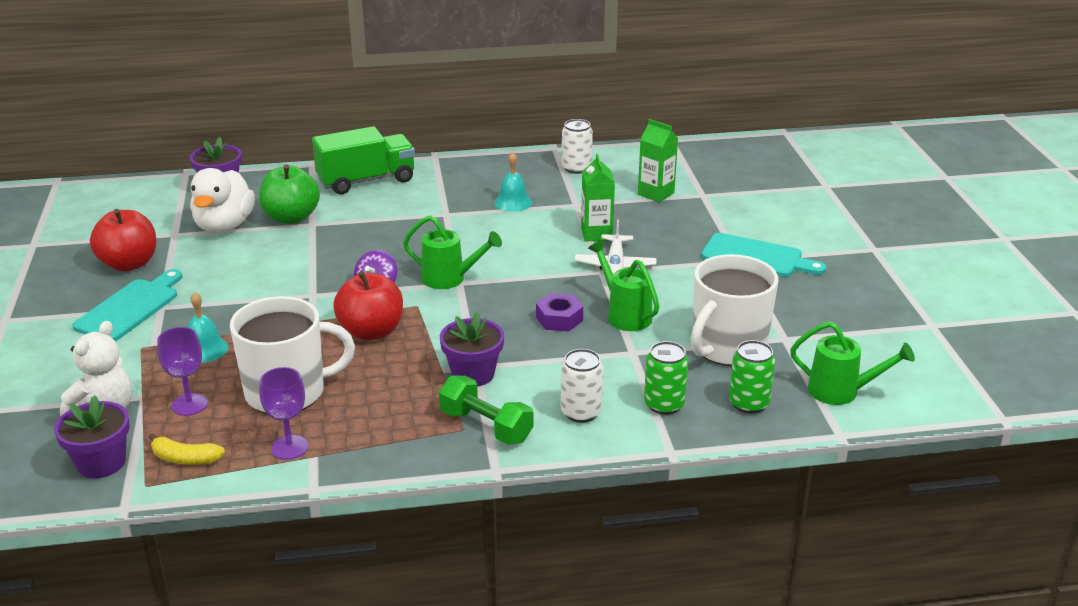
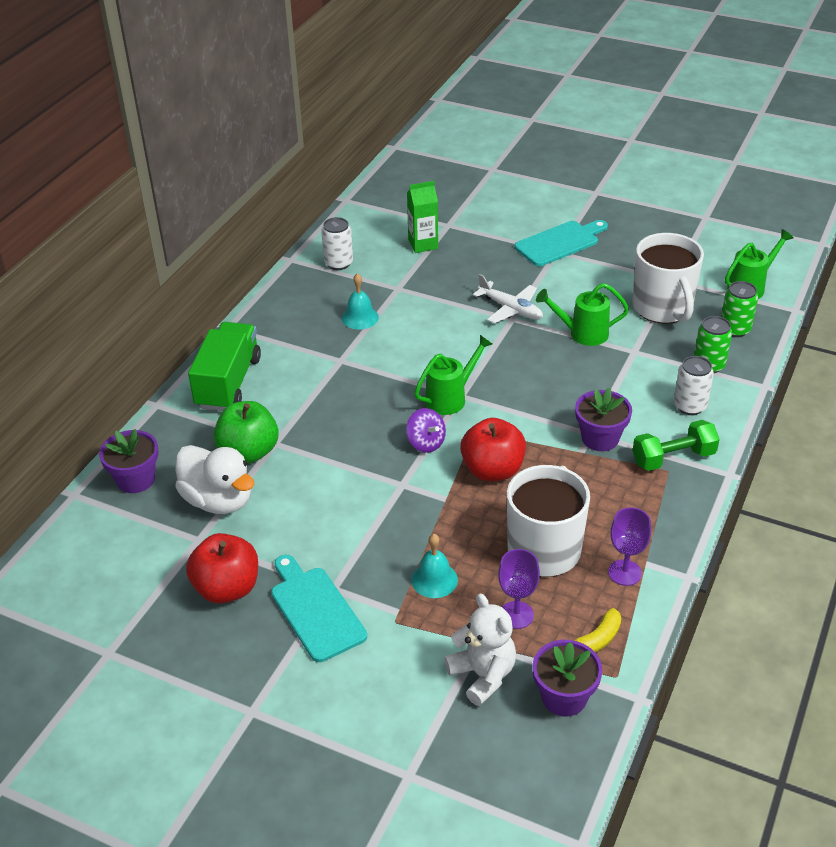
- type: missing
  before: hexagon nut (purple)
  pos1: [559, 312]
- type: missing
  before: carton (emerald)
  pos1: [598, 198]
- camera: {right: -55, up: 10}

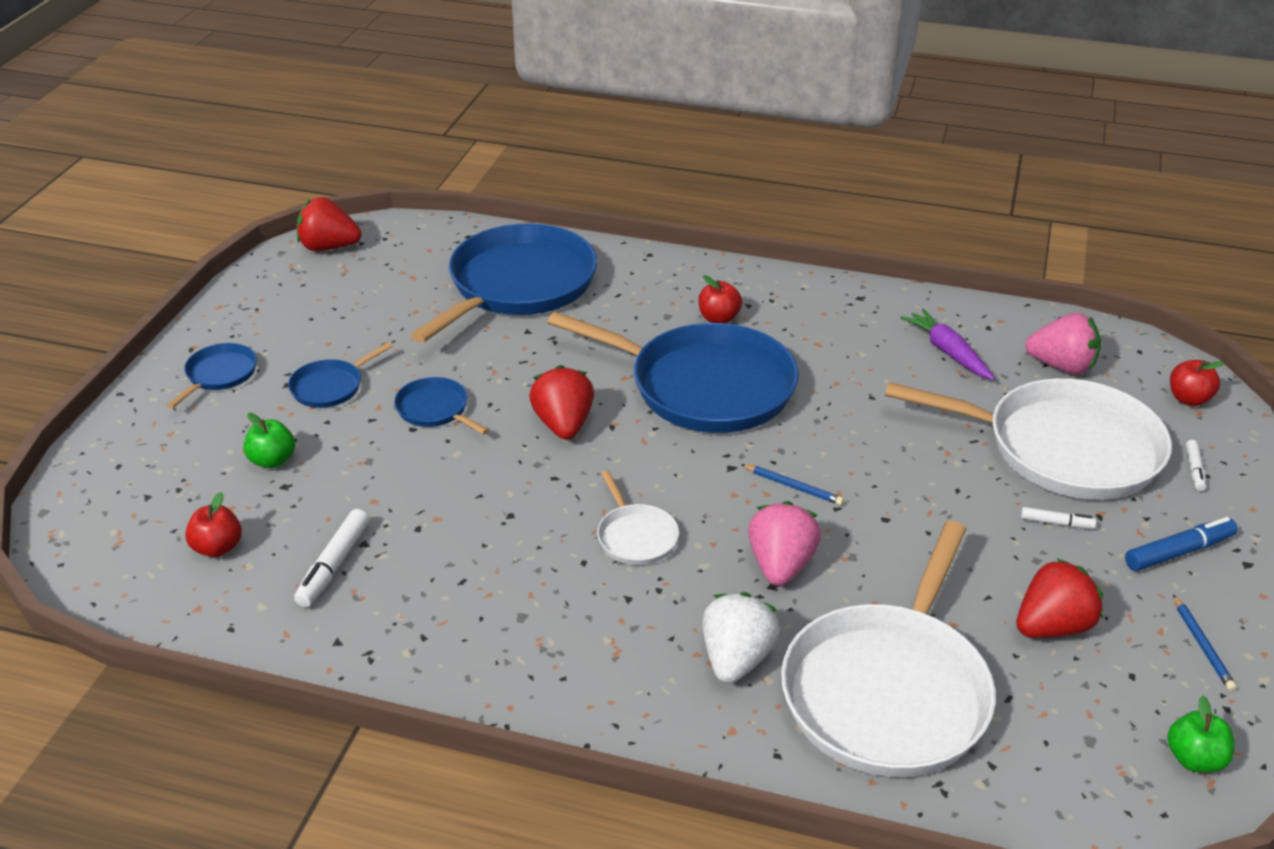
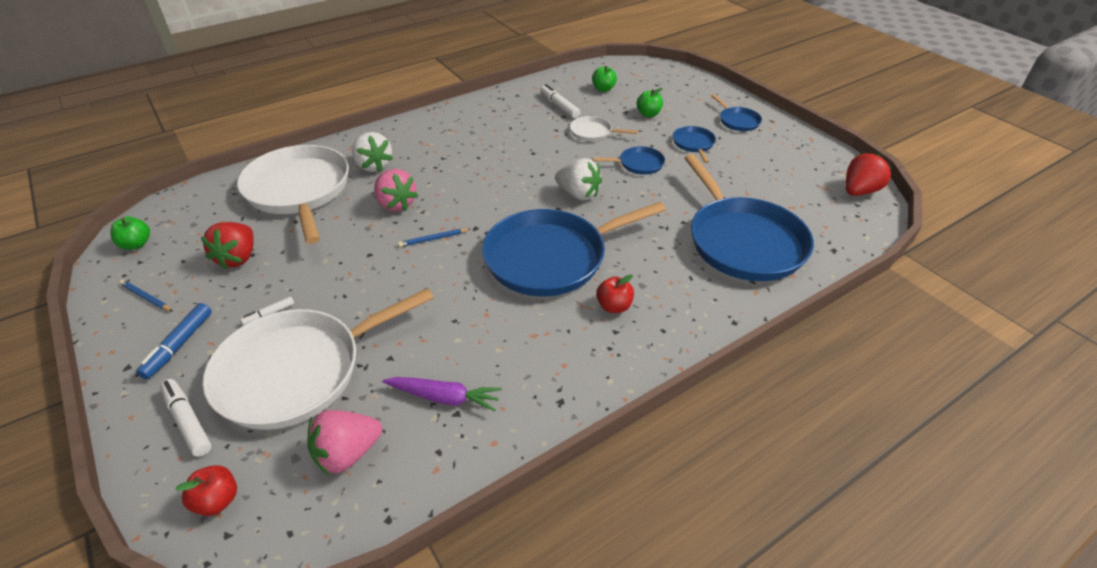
- type: colour
  before: apple (red)
  after: apple (emerald)
  pos1: [213, 524]
  pos2: [604, 79]
- type: colour
  before: berry (red)
  after: berry (pure white)
  pos1: [561, 402]
  pos2: [578, 179]
- type: relocated
  before: skillet (pure white)
  pos1: [638, 517]
  pos2: [604, 128]
- type: size
  before: marker pen (pure white)
  pos1: [1196, 465]
  pos2: [186, 418]
  scale: 1.71
- camera: {right: 130, up: 5}

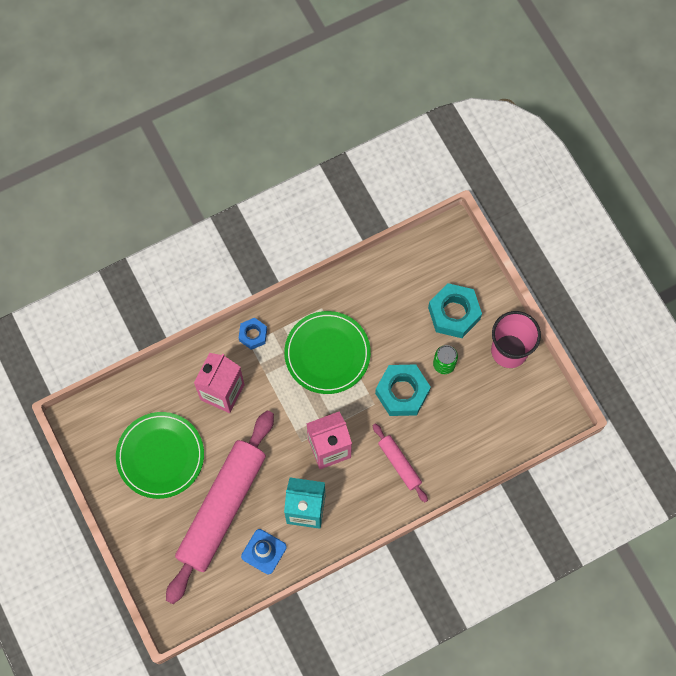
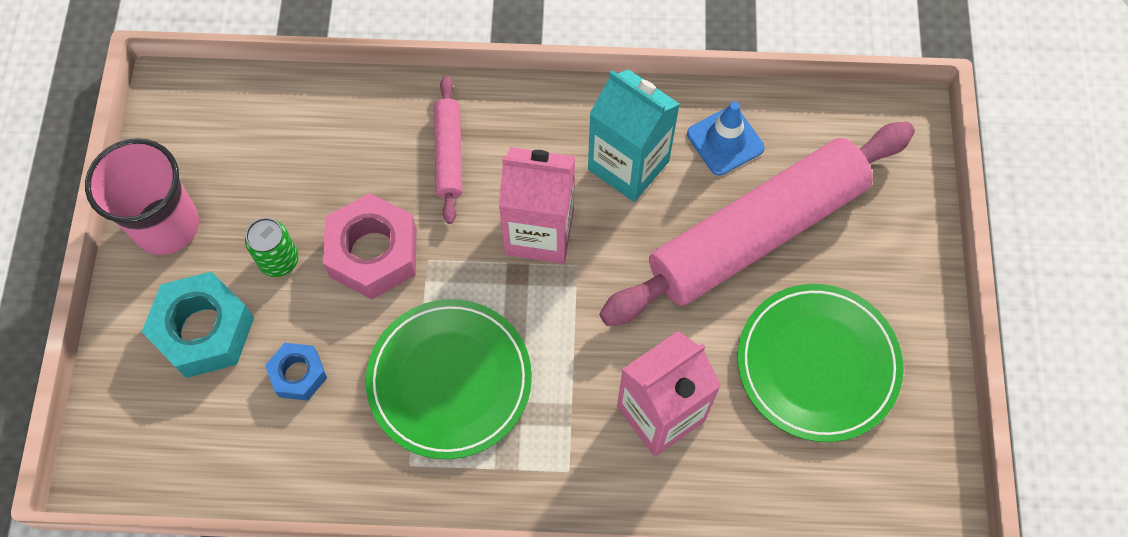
- type: relocated
  before: hexagon nut (royal blue)
  pos1: [253, 334]
  pos2: [296, 372]
- type: colour
  before: hexagon nut (turquoise)
  after: hexagon nut (rose-pink)
  pos1: [403, 390]
  pos2: [370, 246]
- camera: {right: -150, up: -5}

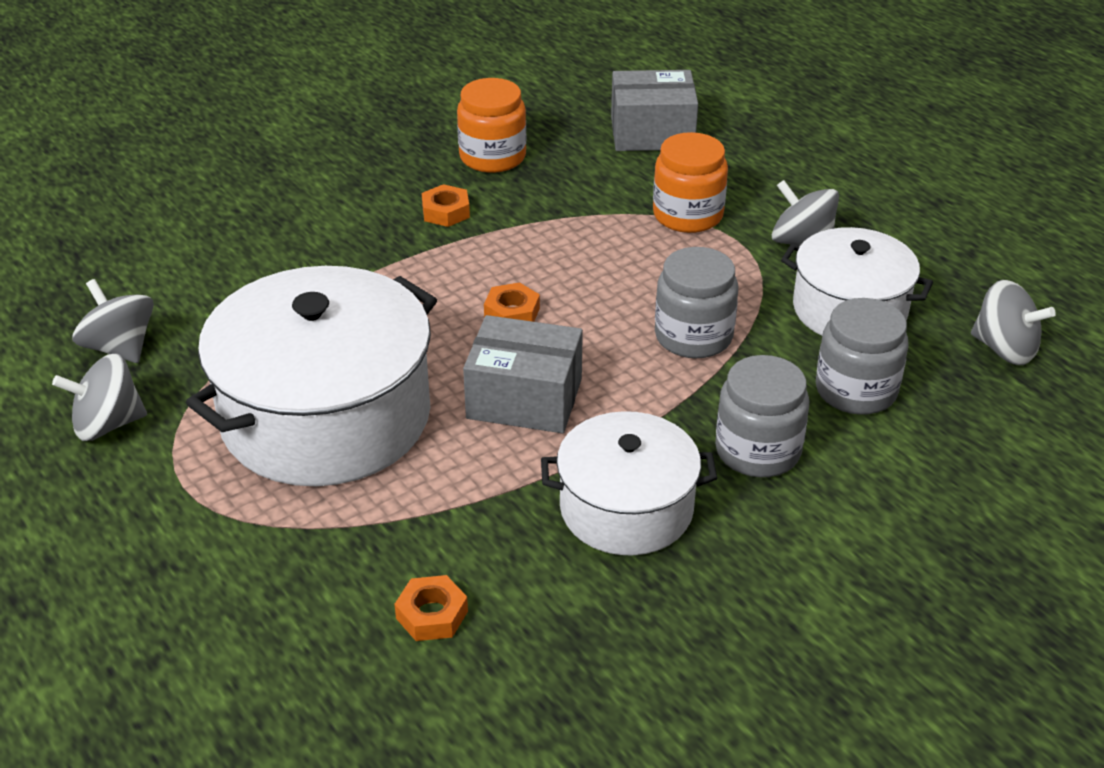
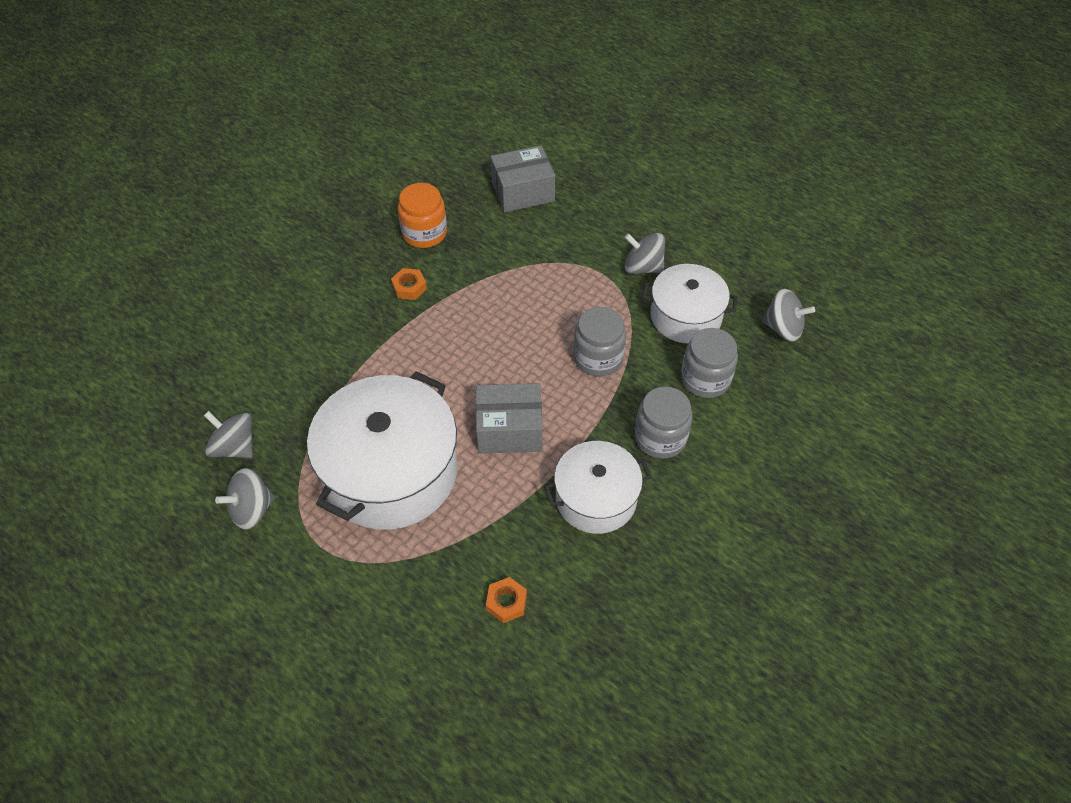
- type: missing
  before: hexagon nut (bright orange)
  pos1: [512, 302]
- type: missing
  before: jar (bright orange)
  pos1: [690, 182]
- camera: {right: -15, up: 15}

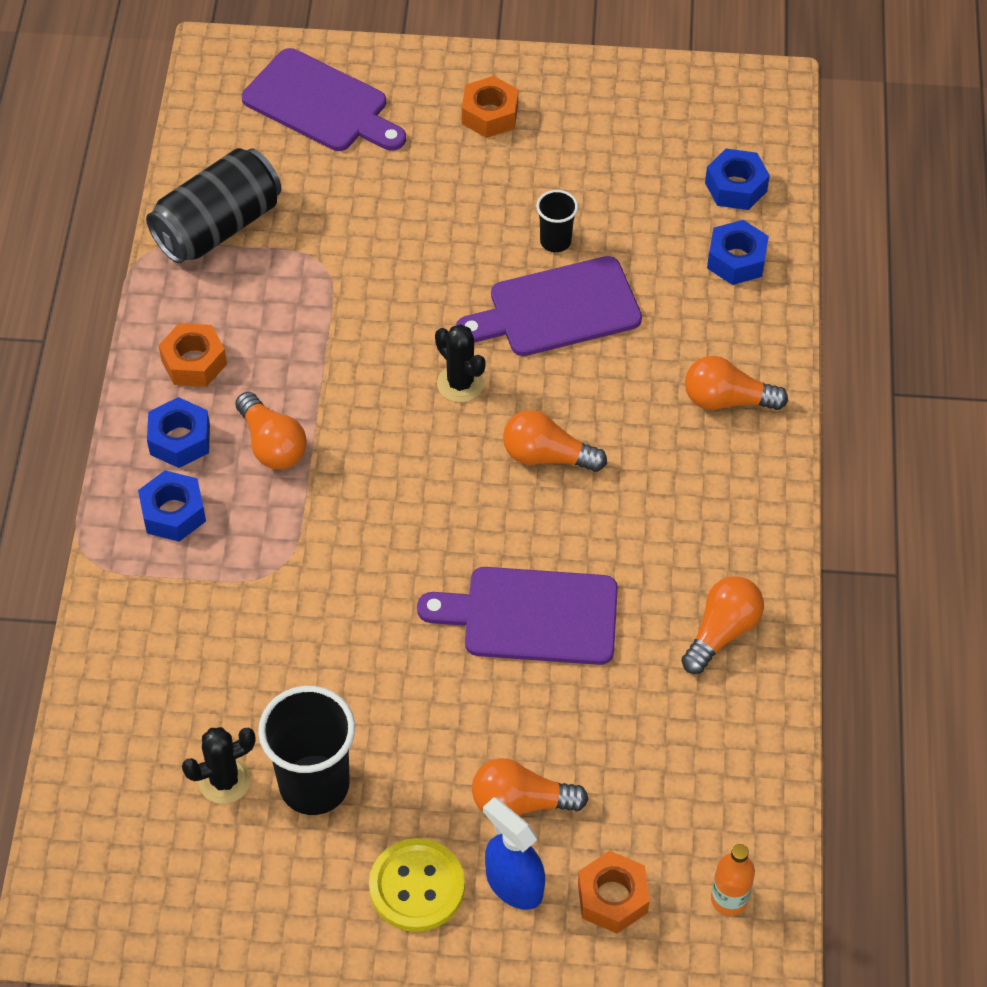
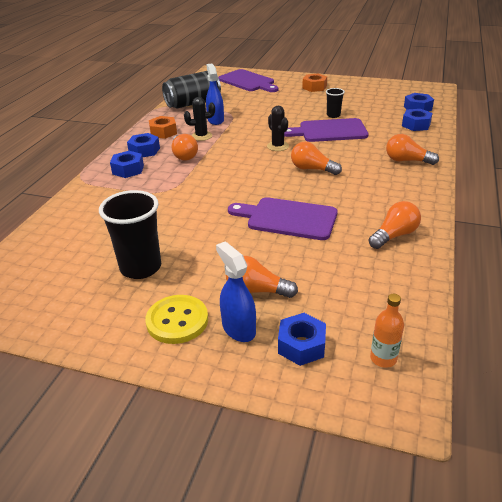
- type: relocated
  before: saguaro cactus (jet-black)
  pos1: [219, 765]
  pos2: [199, 119]
- type: colour
  before: hexagon nut (bright orange)
  after: hexagon nut (royal blue)
  pos1: [614, 892]
  pos2: [302, 339]
- type: appeared
  after: spray bottle (royal blue)
  pos2: [215, 94]
- camera: {right: 15, up: -20}

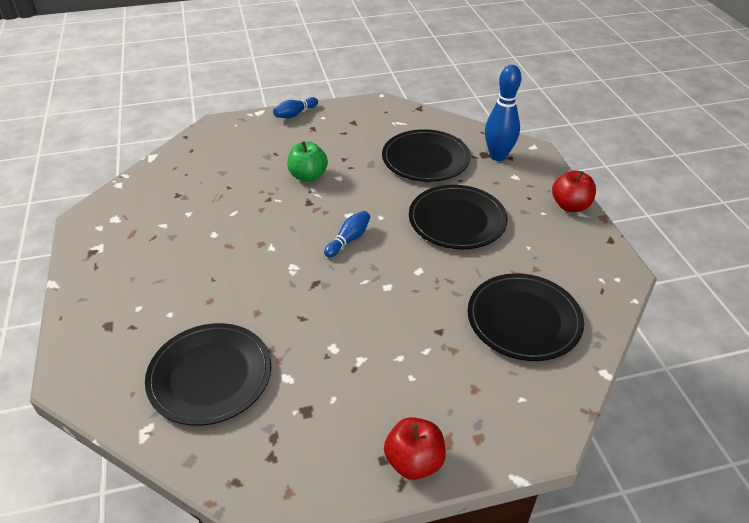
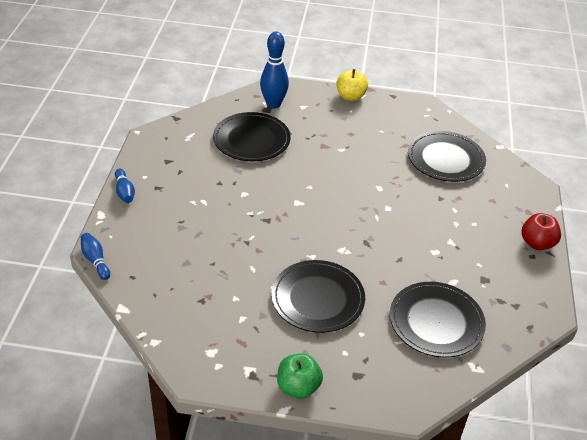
- type: relocated
  before: apple (emerald)
  pos1: [307, 161]
  pos2: [300, 376]
- type: relocated
  before: skittle (royal blue)
  pos1: [347, 234]
  pos2: [95, 256]
- type: relocated
  before: plate (jet-black)
  pos1: [458, 217]
  pos2: [318, 296]
- type: colour
  before: apple (red)
  after: apple (golden)
  pos1: [574, 191]
  pos2: [352, 85]
- camera: {right: -70, up: 0}

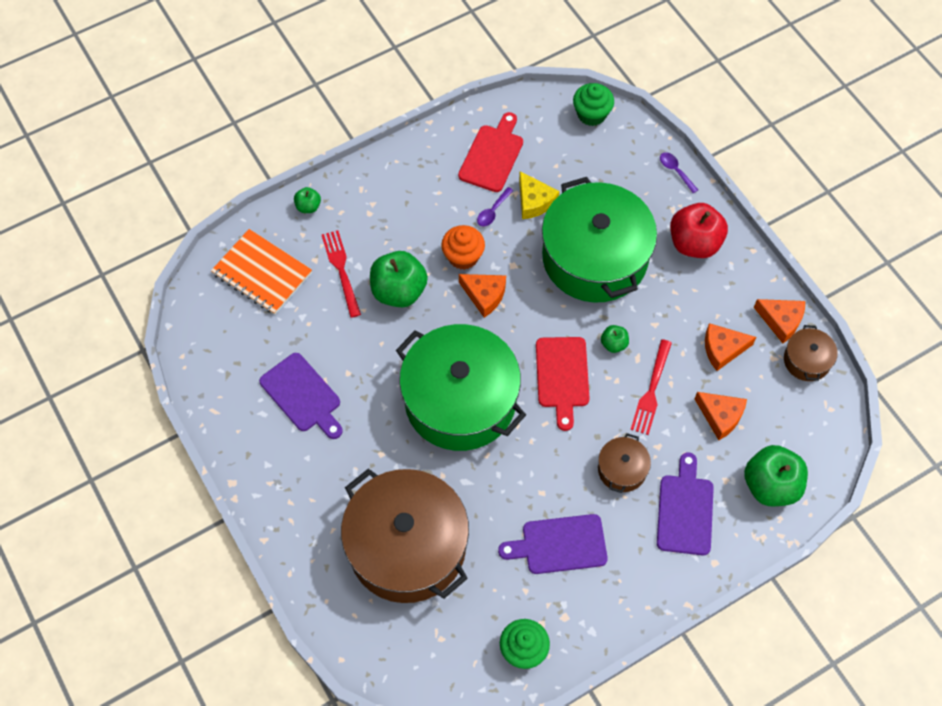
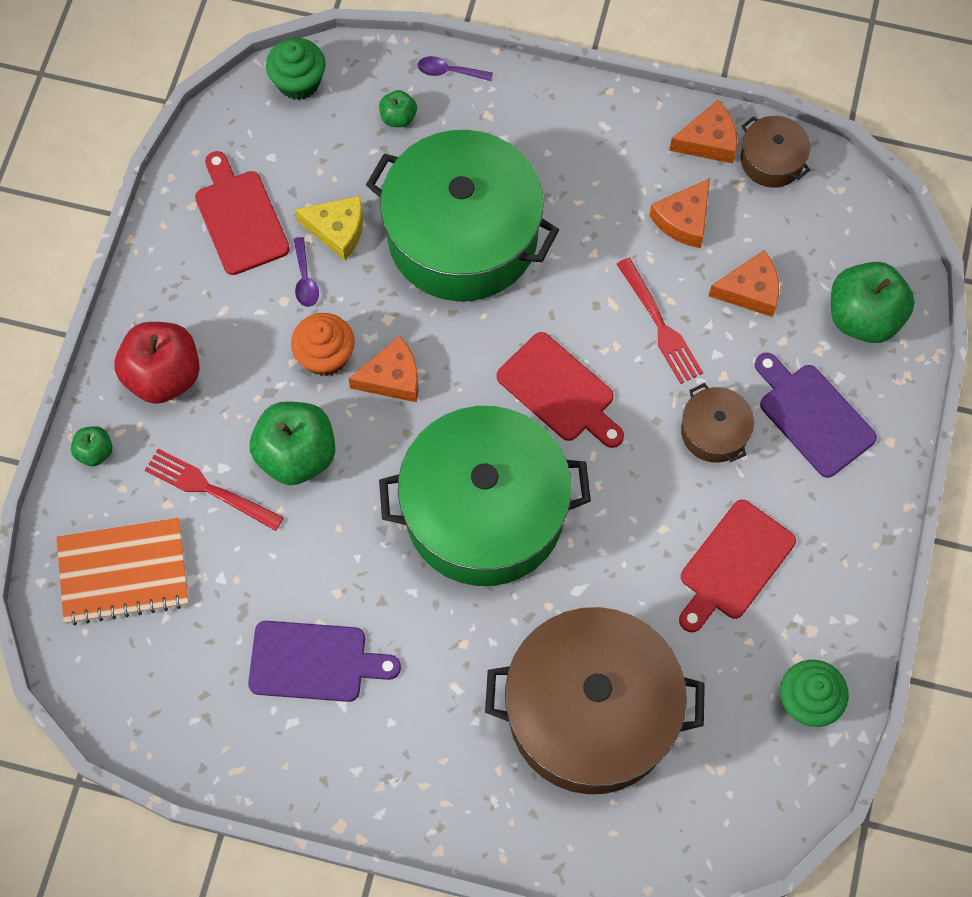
- type: colour
  before: bread board (purple)
  after: bread board (red)
  pos1: [553, 544]
  pos2: [737, 566]
- type: relocated
  before: apple (emerald)
  pos1: [615, 339]
  pos2: [398, 108]
- type: relocated
  before: apple (red)
  pos1: [699, 230]
  pos2: [157, 363]
- camera: {right: -45, up: 5}

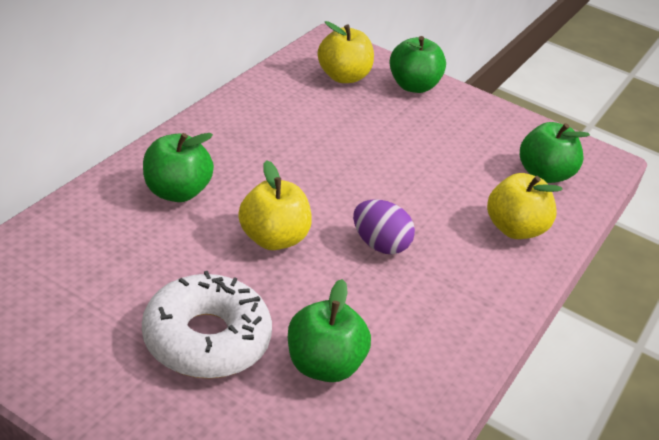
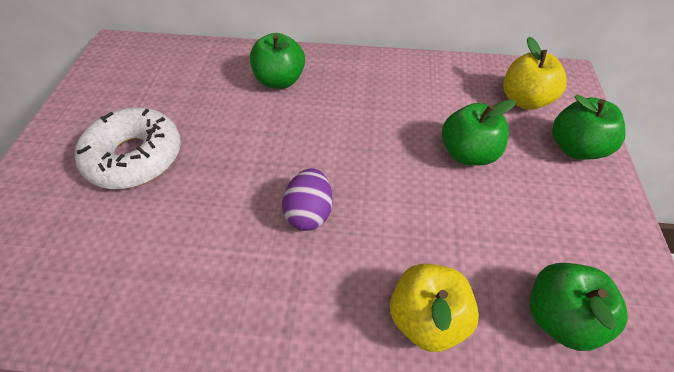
- type: missing
  before: apple (golden)
  pos1: [275, 205]
- type: relocated
  before: apple (emerald)
  pos1: [329, 330]
  pos2: [479, 133]
- camera: {right: 70, up: 15}

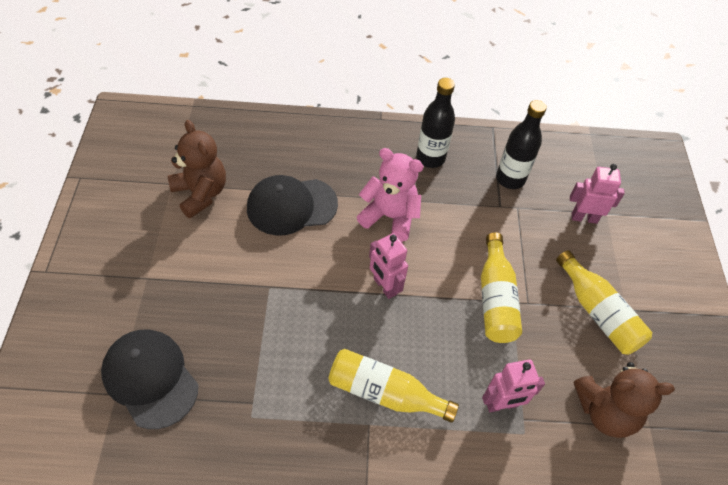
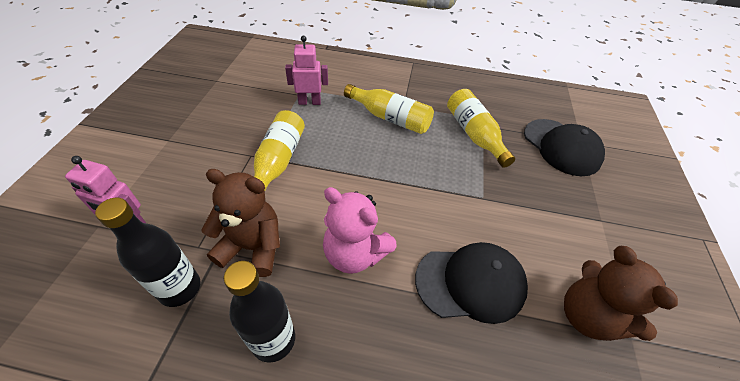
- type: missing
  before: toy robot (rose-pink)
  pos1: [388, 266]
- type: relocated
  before: drink bottle (golden)
  pos1: [604, 302]
  pos2: [481, 128]
- type: relocated
  before: teddy (russet)
  pos1: [624, 400]
  pos2: [241, 223]
- camera: {right: -170, up: -5}

